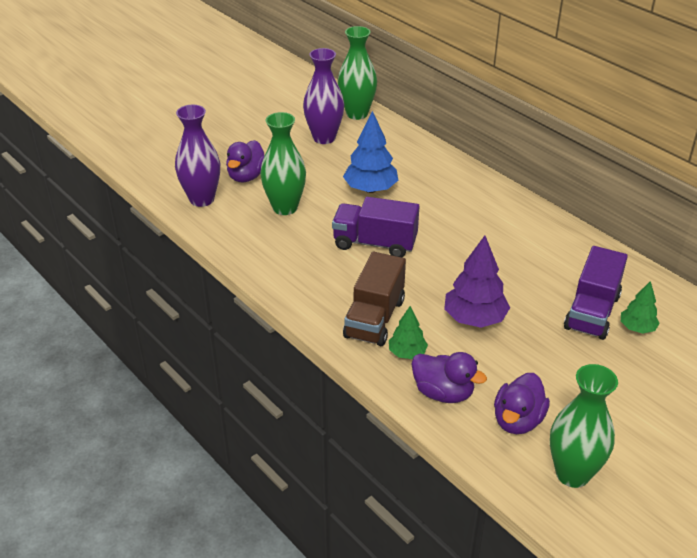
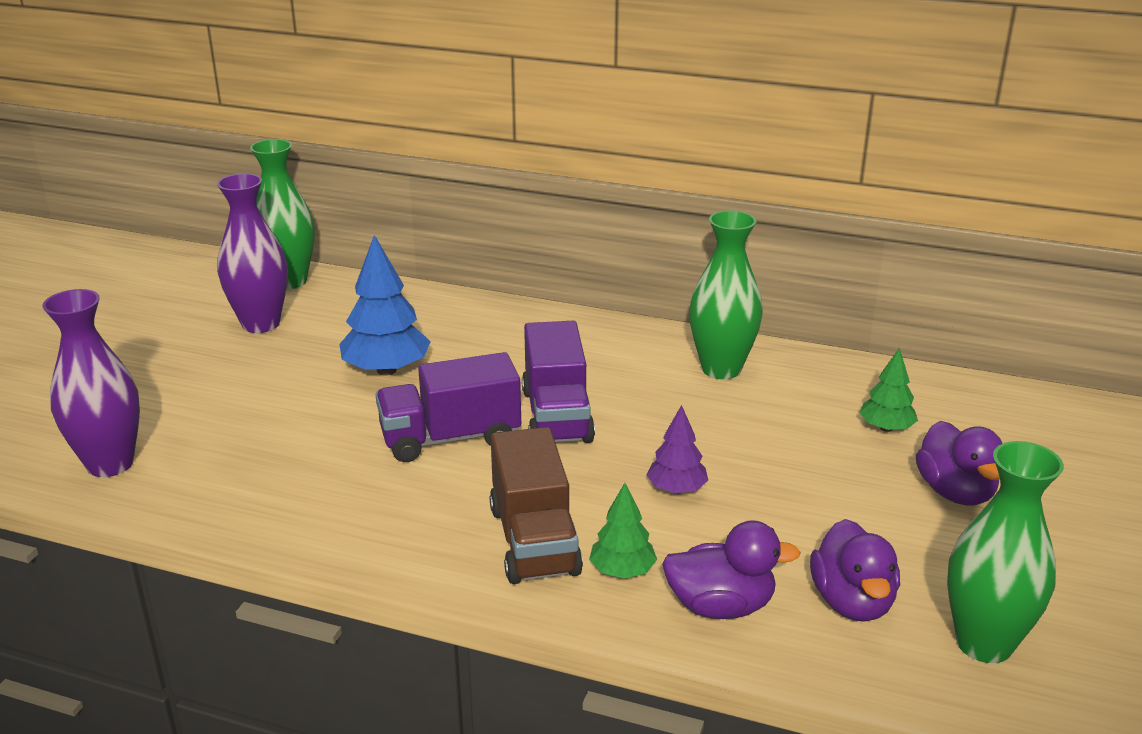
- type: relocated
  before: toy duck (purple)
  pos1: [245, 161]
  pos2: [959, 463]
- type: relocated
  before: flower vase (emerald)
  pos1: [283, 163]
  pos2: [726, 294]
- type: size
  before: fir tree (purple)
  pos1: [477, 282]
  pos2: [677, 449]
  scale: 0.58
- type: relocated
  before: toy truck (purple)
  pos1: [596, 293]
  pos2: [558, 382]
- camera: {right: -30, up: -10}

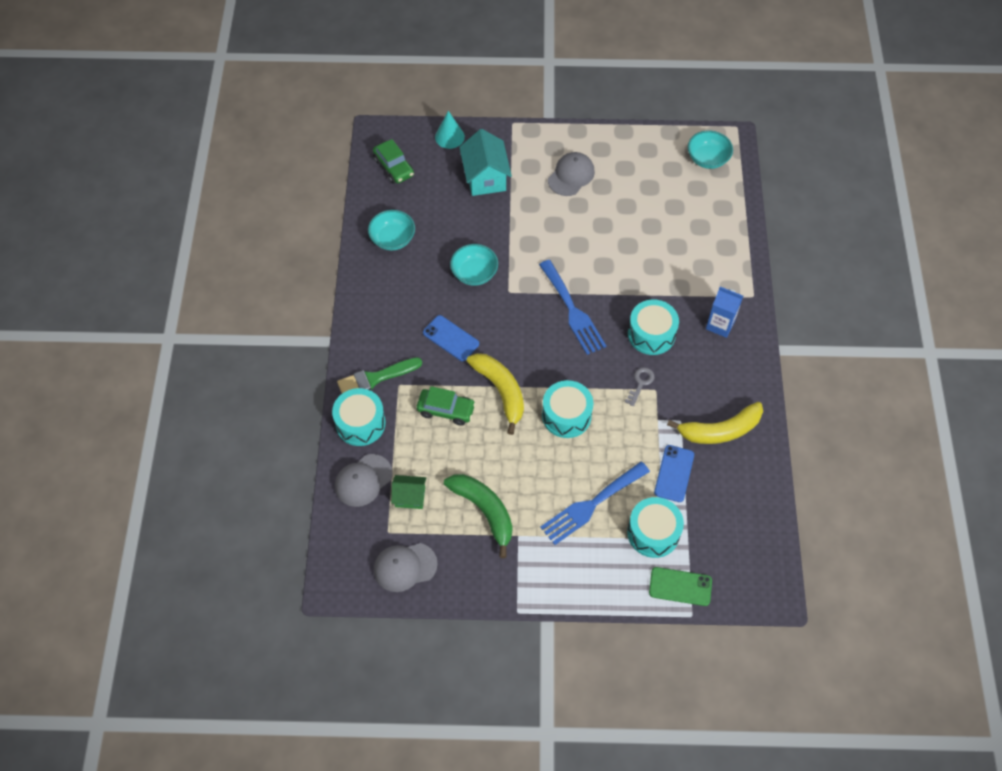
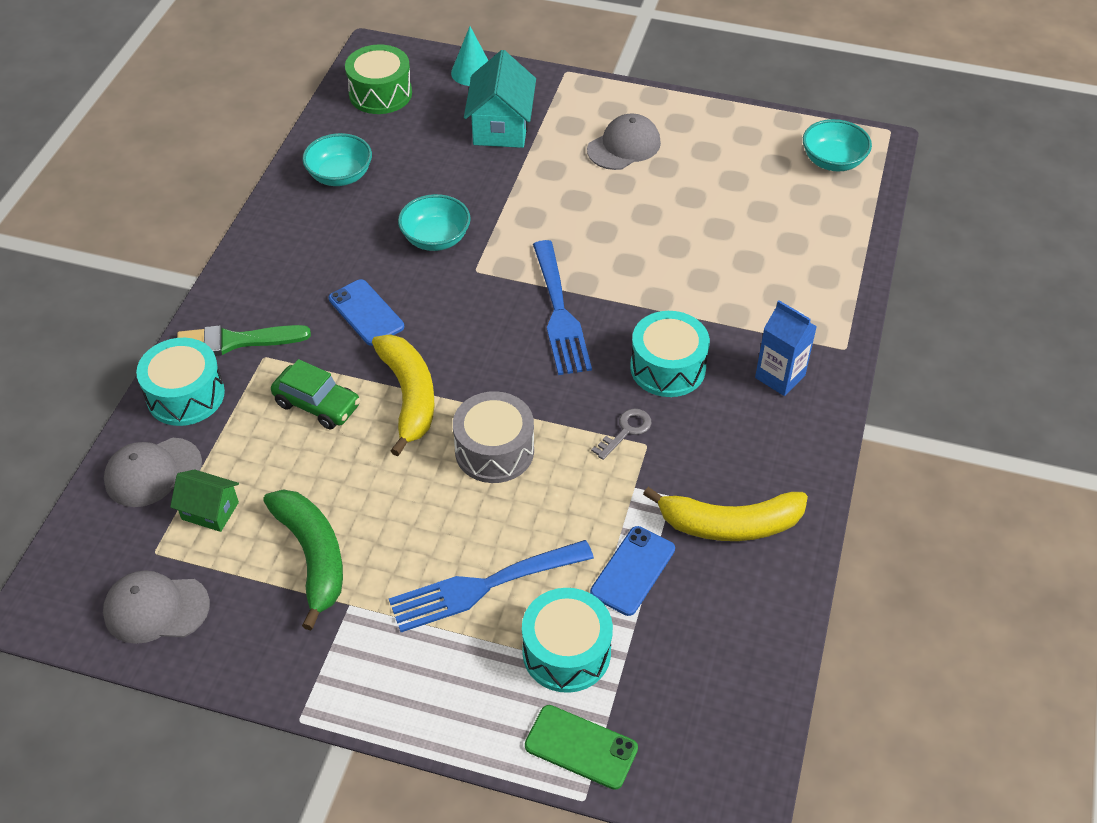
- type: exchanged
  before: toy car (emerald)
  after: toy drum (emerald)
  pos1: [393, 161]
  pos2: [378, 79]
- type: colour
  before: toy drum (turquoise)
  after: toy drum (grey)
  pos1: [567, 409]
  pos2: [493, 437]
- camera: {right: 15, up: -10}

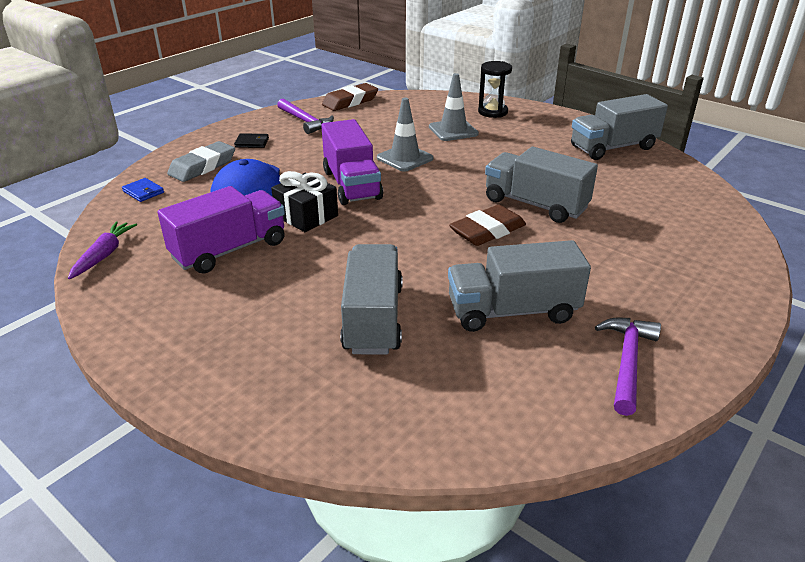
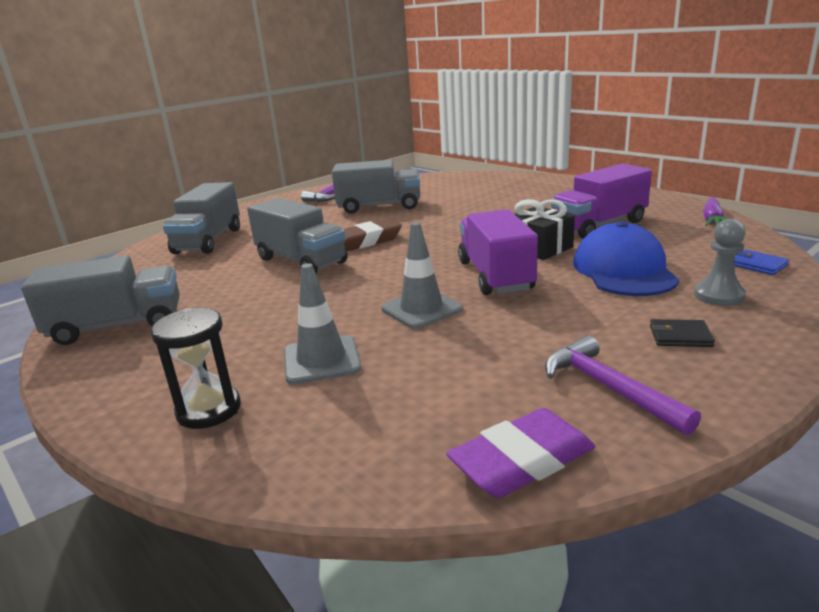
- type: exchanged
  before: gum eraser (grey)
  after: pawn (grey)
  pos1: [201, 161]
  pos2: [720, 262]
- type: colour
  before: gum eraser (russet)
  after: gum eraser (purple)
  pos1: [350, 97]
  pos2: [520, 453]
- type: relocated
  before: toy truck (grey)
  pos1: [371, 299]
  pos2: [201, 218]
- camera: {right: -170, up: -10}

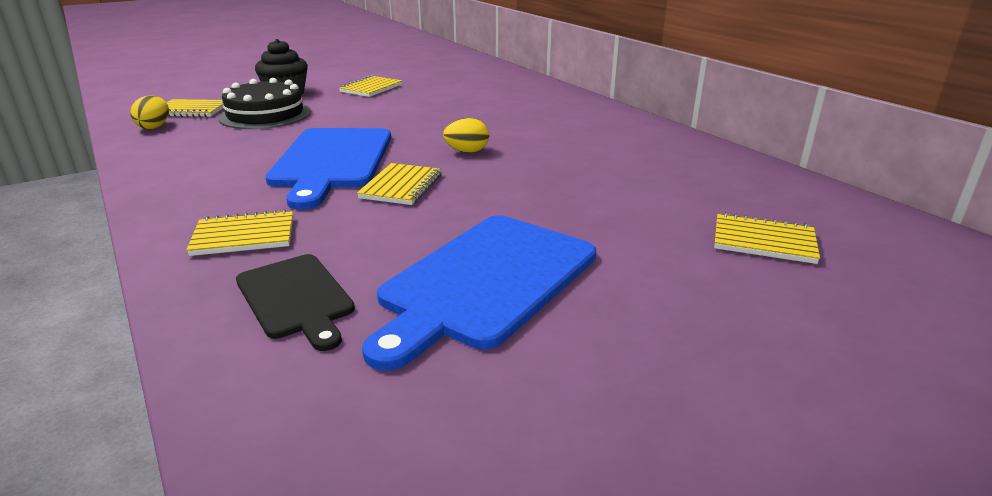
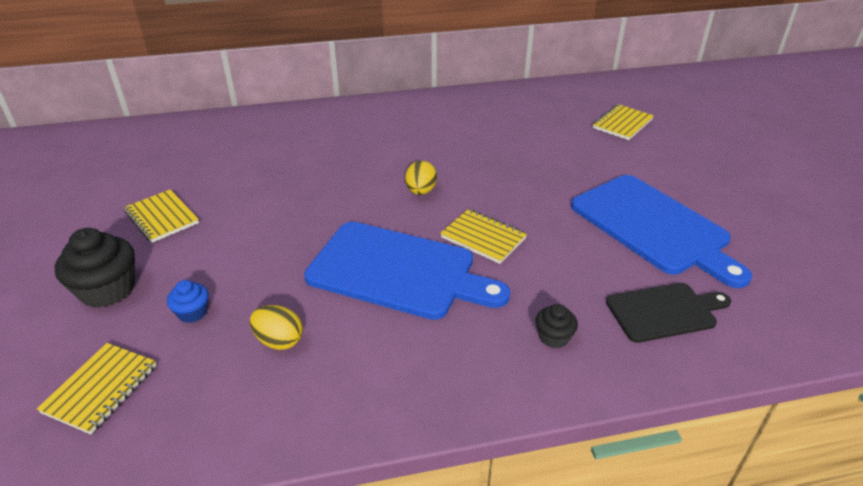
- type: relocated
  before: egg (golden)
  pos1: [149, 112]
  pos2: [276, 327]
- type: exchanged
  before: notebook (golden)
  after: fairy cake (jet-black)
  pos1: [239, 232]
  pos2: [557, 326]
- type: exchanged
  before: layer cake (jet-black)
  after: fairy cake (royal blue)
  pos1: [264, 103]
  pos2: [188, 301]
- camera: {right: -70, up: 10}

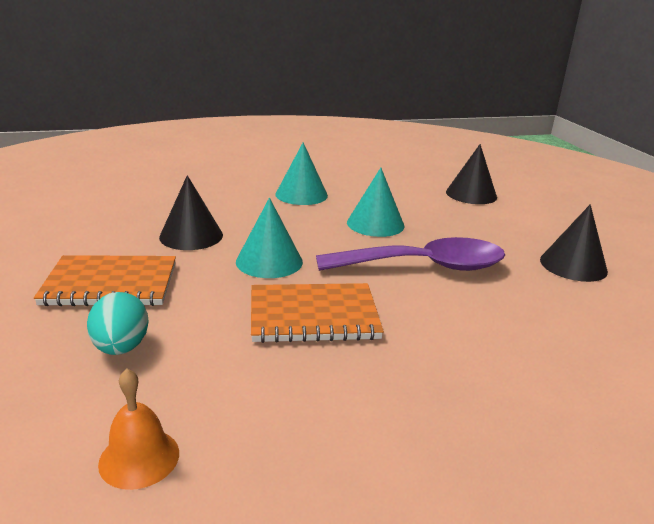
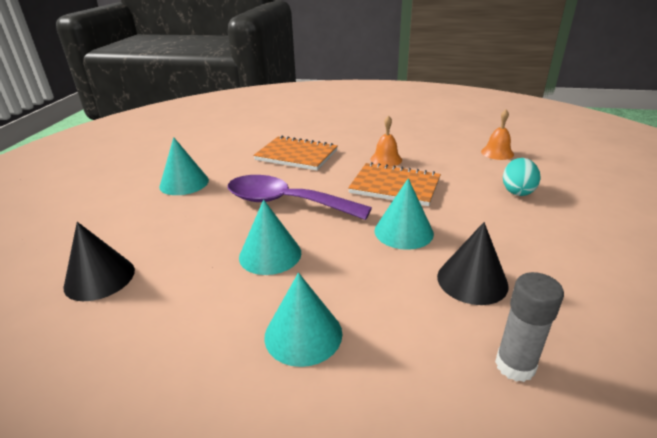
- type: relocated
  before: notebook (bright orange)
  pos1: [105, 280]
  pos2: [295, 153]
- type: colour
  before: solid cone (jet-black)
  after: solid cone (turquoise)
  pos1: [574, 243]
  pos2: [184, 166]
- type: appeared
  after: bell (bright orange)
  pos2: [386, 141]
- type: appeared
  after: glue stick (grey)
  pos2: [529, 327]
- camera: {right: -150, up: 5}

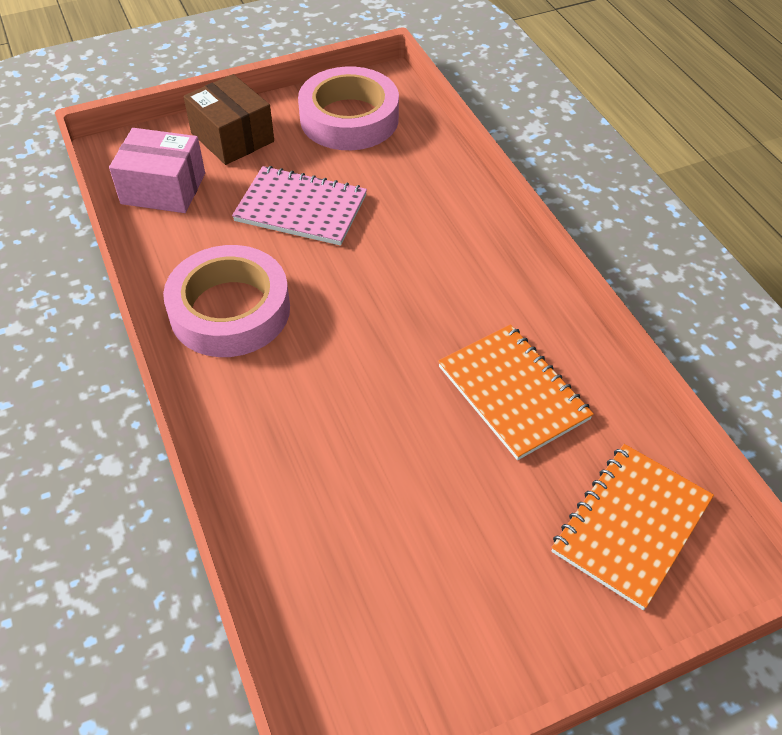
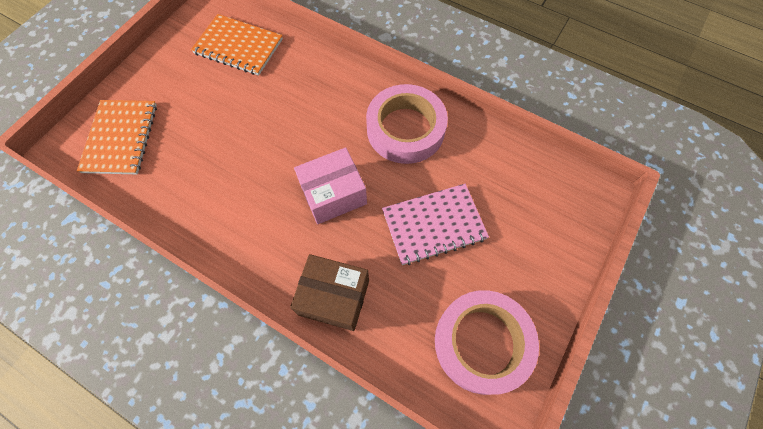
- type: relocated
  before: parcel (rose-pink)
  pos1: [157, 170]
  pos2: [330, 186]
- type: relocated
  before: parcel (russet)
  pos1: [229, 119]
  pos2: [329, 292]
- type: relocated
  before: notebook (bright orange)
  pos1: [516, 392]
  pos2: [237, 45]
- camera: {right: 145, up: 15}

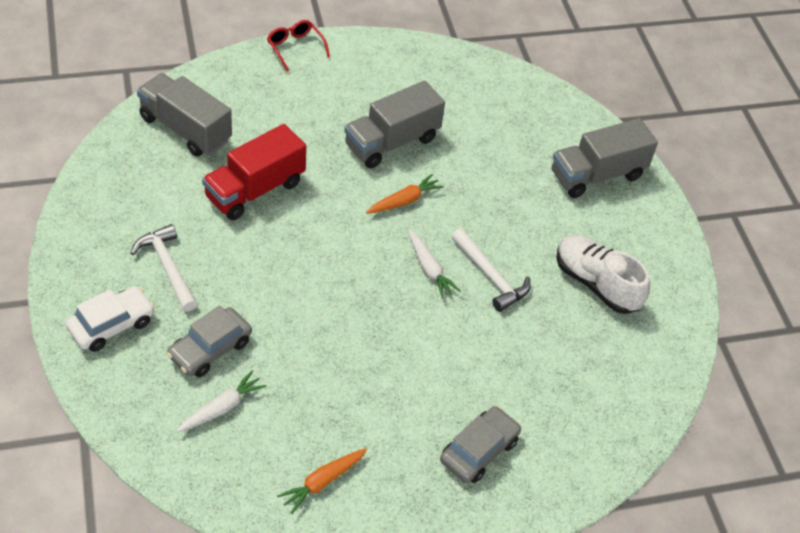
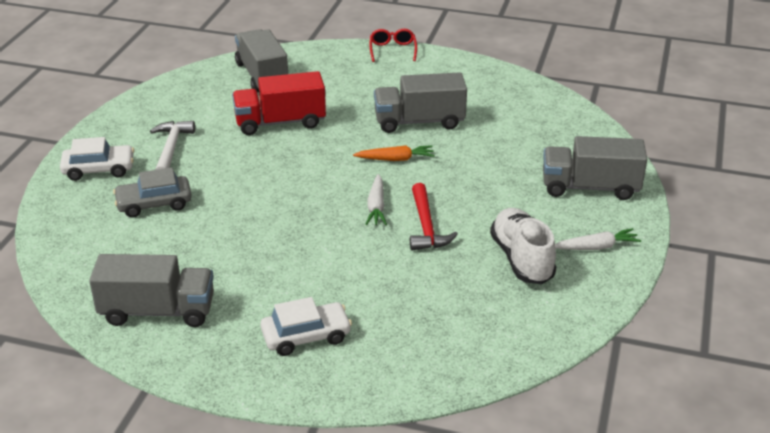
- type: relocated
  before: root vegetable (pure white)
  pos1: [221, 401]
  pos2: [598, 239]
- type: exchanged
  before: root vegetable (bright orange)
  after: toy truck (grey)
  pos1: [322, 481]
  pos2: [151, 290]
- type: colour
  before: toy car (grey)
  after: toy car (pure white)
  pos1: [480, 444]
  pos2: [306, 326]
- type: colour
  before: claw hammer (pure white)
  after: claw hammer (red)
  pos1: [491, 270]
  pos2: [434, 217]
- camera: {right: 35, up: -15}

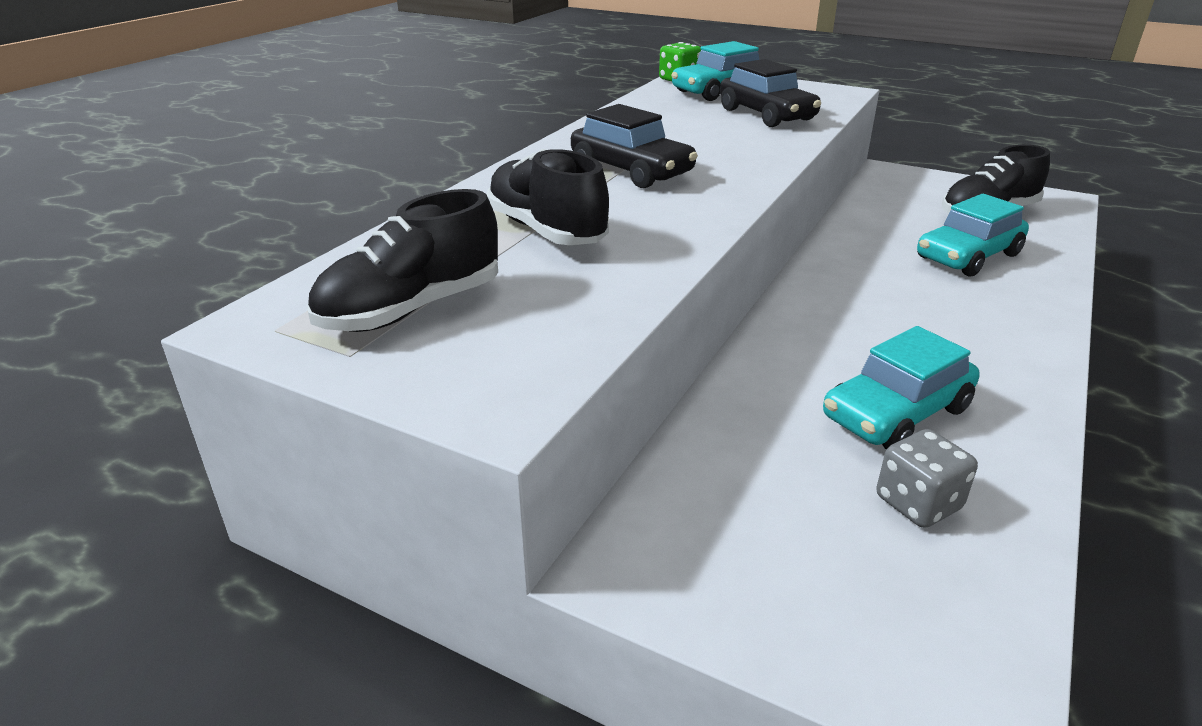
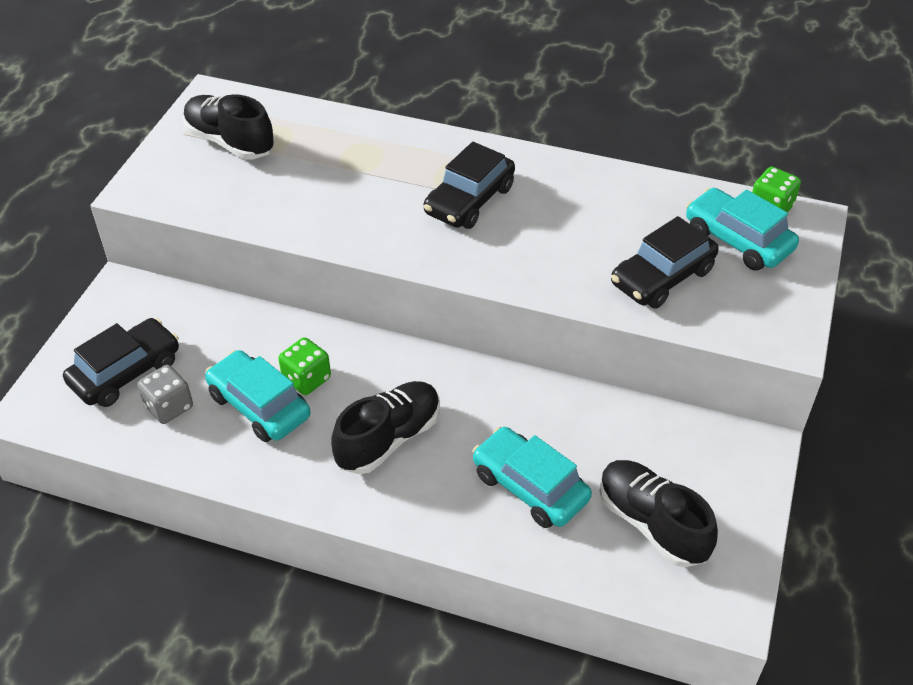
- type: relocated
  before: shoe (jet-black)
  pos1: [548, 197]
  pos2: [385, 427]
- type: appeared
  after: toy car (jet-black)
  pos2: [121, 362]
- type: appeared
  after: die (emerald)
  pos2: [304, 366]
- camera: {right: 80, up: 15}

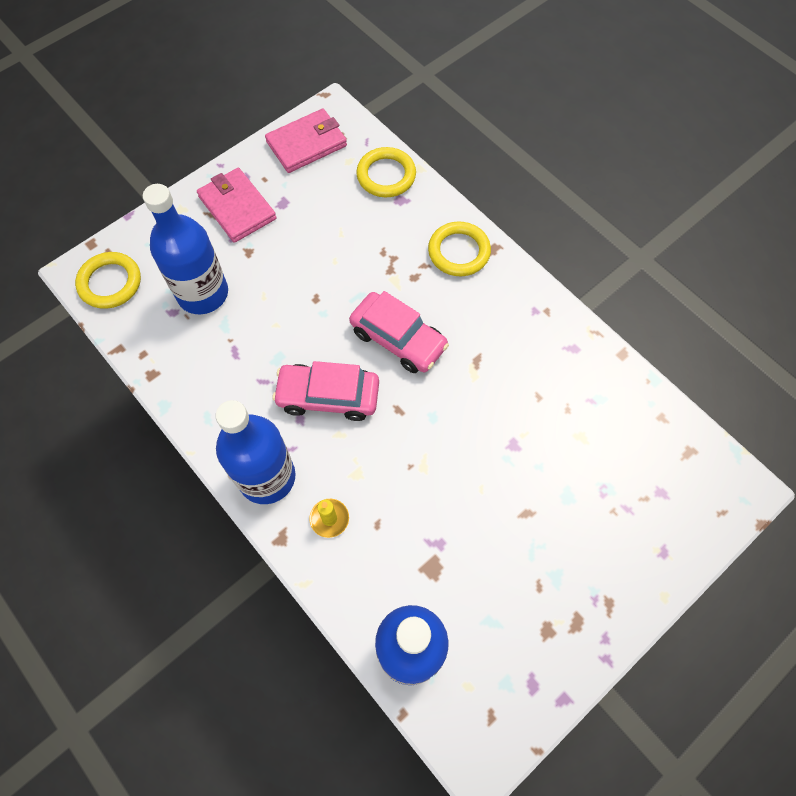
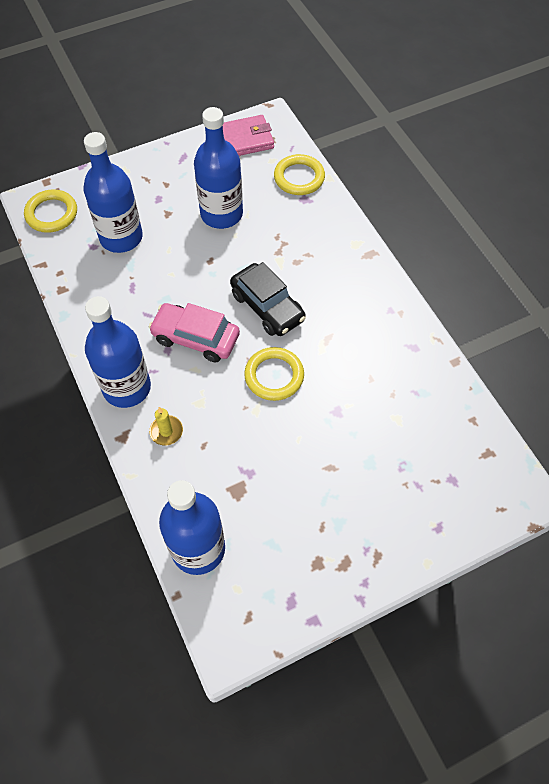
- type: missing
  before: card wallet (rose-pink)
  pos1: [237, 205]
- type: colour
  before: toy car (rose-pink)
  after: toy car (jet-black)
  pos1: [399, 332]
  pos2: [268, 299]
- type: relocated
  before: ring (golden)
  pos1: [459, 248]
  pos2: [274, 374]
- type: appeared
  after: drink bottle (royal blue)
  pos2: [218, 168]
- camera: {right: 15, up: -5}

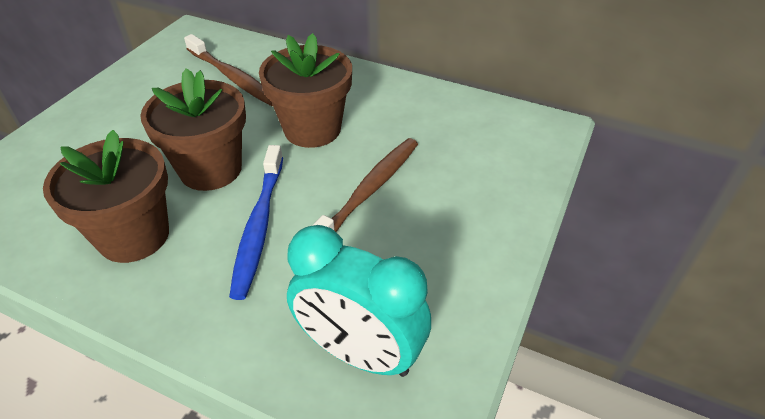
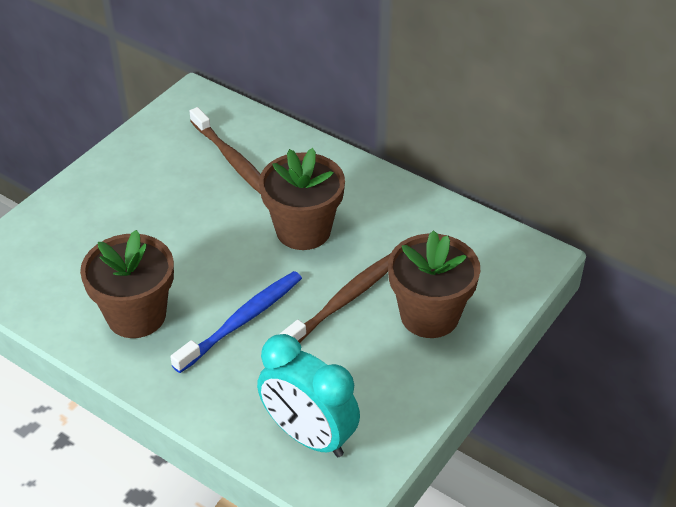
- type: relocated
  before: flower pot (russet)
  pos1: [193, 129]
  pos2: [434, 284]
- type: spun
  before: dental brush (royal blue)
  pos1: [256, 222]
  pos2: [236, 322]
  turn: -150
- camera: {right: 10, up: 0}

